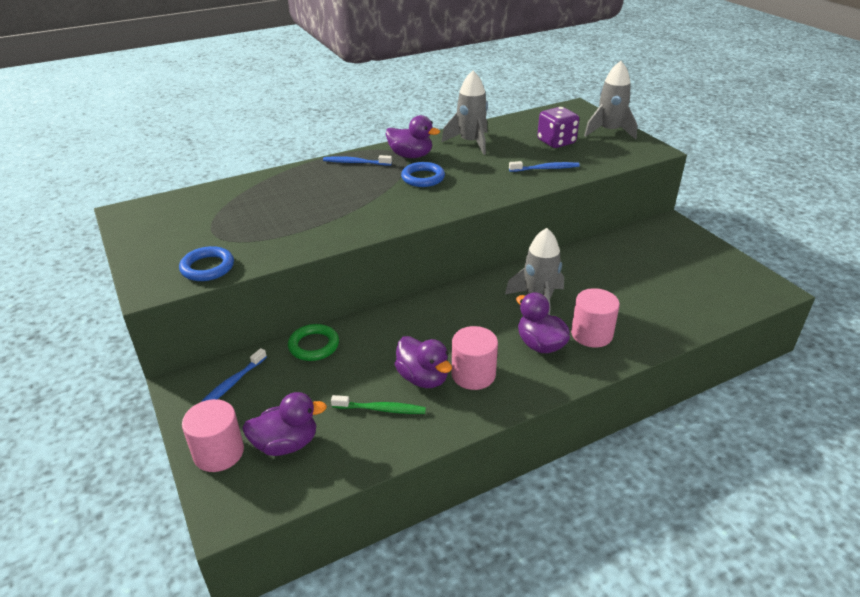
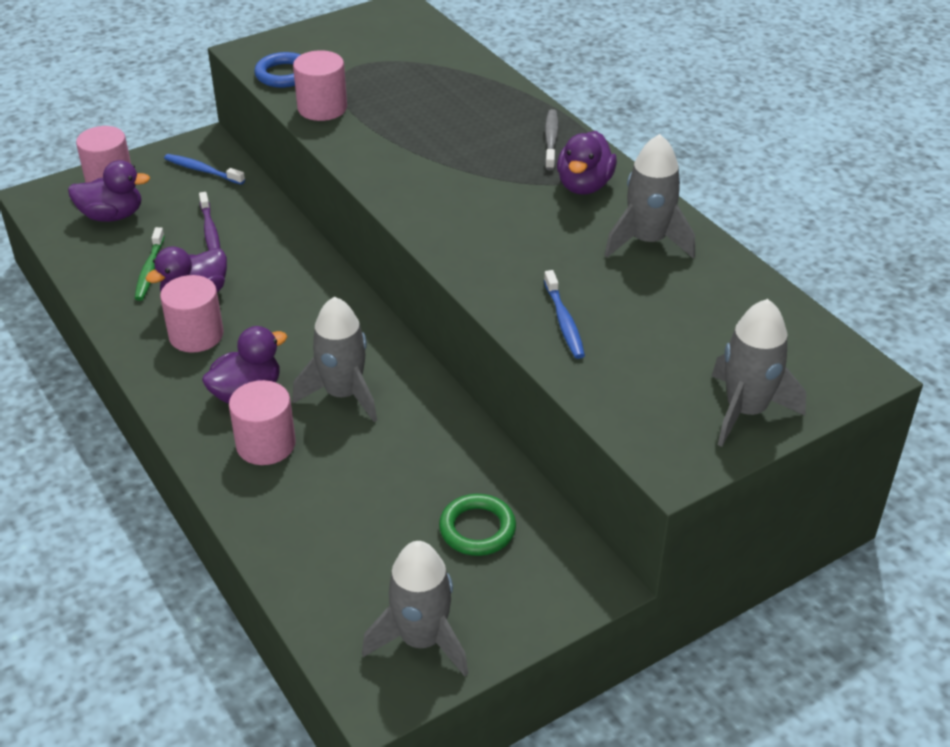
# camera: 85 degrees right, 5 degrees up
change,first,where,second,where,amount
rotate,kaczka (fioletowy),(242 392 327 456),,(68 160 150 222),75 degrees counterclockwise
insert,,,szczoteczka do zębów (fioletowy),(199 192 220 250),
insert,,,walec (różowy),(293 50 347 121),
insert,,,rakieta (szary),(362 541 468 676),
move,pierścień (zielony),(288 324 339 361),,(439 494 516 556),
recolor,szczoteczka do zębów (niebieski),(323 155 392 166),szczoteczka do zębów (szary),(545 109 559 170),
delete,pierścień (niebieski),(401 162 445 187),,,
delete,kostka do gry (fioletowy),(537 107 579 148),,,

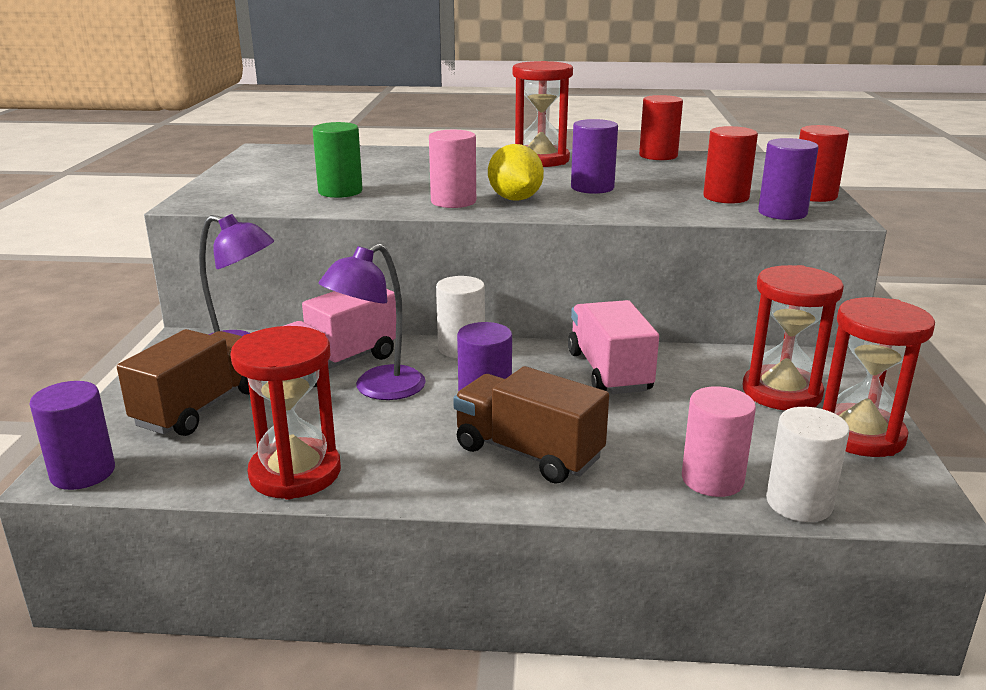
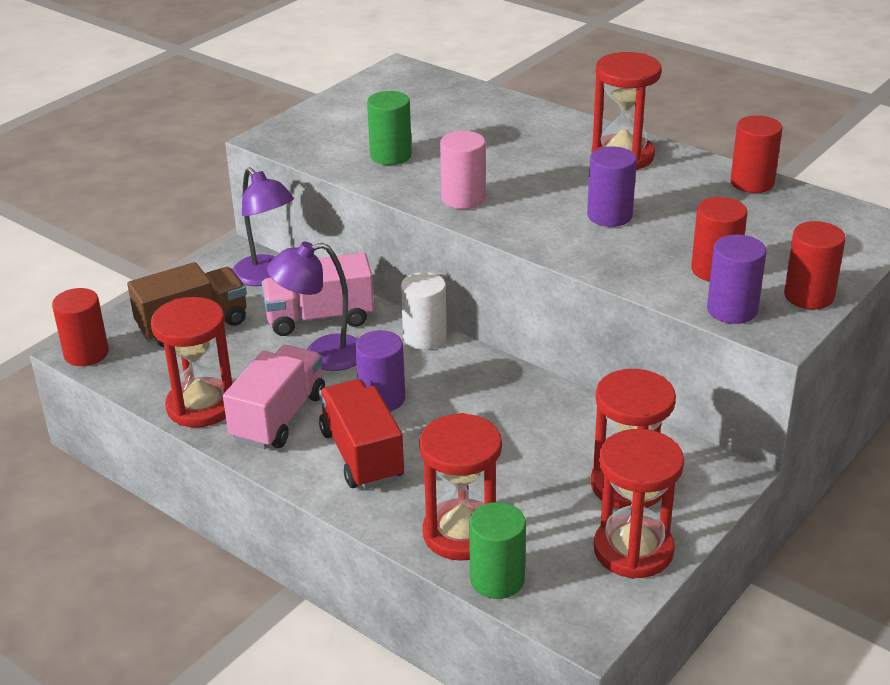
# camera: 35 degrees right, 10 degrees up
change,first,where,second,where,amount
recolor,walec (fioletowy),(29 381 115 490),walec (czerwony),(52 288 109 366),
move,ciężarówka (różowy),(568 300 659 394),,(223 345 325 449),
recolor,ciężarówka (brązowy),(453 366 609 484),ciężarówka (czerwony),(319 379 404 489),
replace,walec (różowy),(682 386 756 497),klepsydra (czerwony),(419 413 502 561),
recolor,walec (biały),(766 407 850 522),walec (zielony),(469 502 526 599),
delete,cytryna (żółty),(488 144 544 201),,,

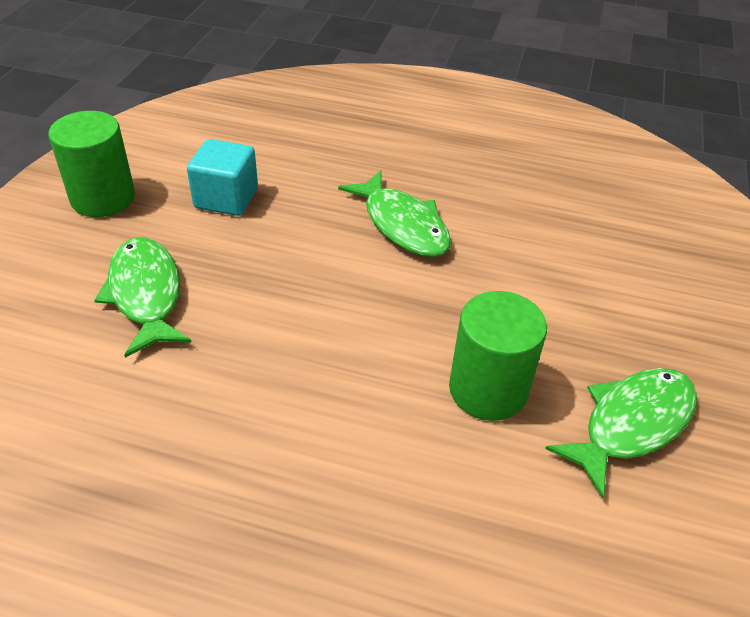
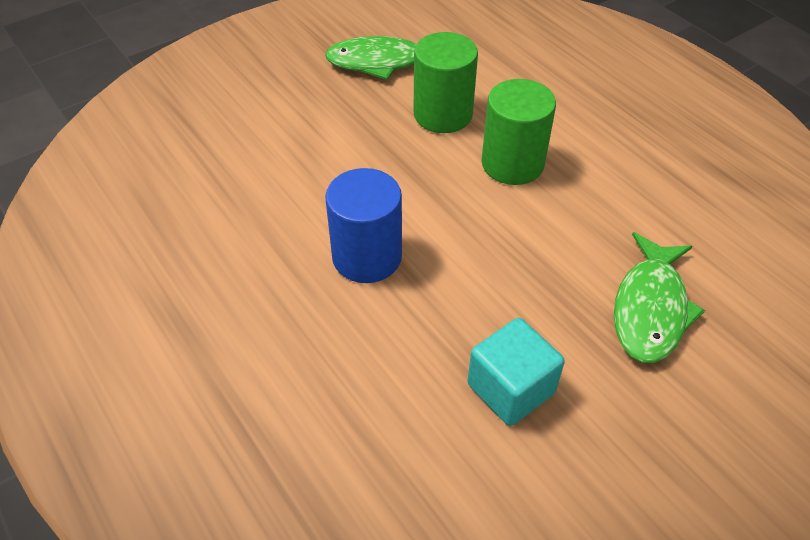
# camera: 140 degrees left, 5 degrees up
change,first,where,second,where,amount
replace,ryba (zielony),(338 170 451 257),walec (niebieski),(325 168 402 283),
move,walec (zielony),(49 111 135 217),,(481 79 556 185),

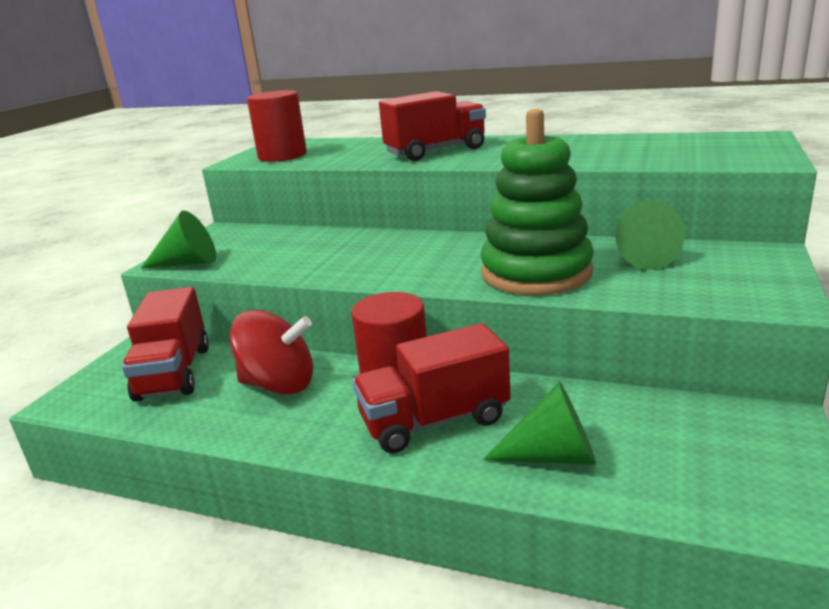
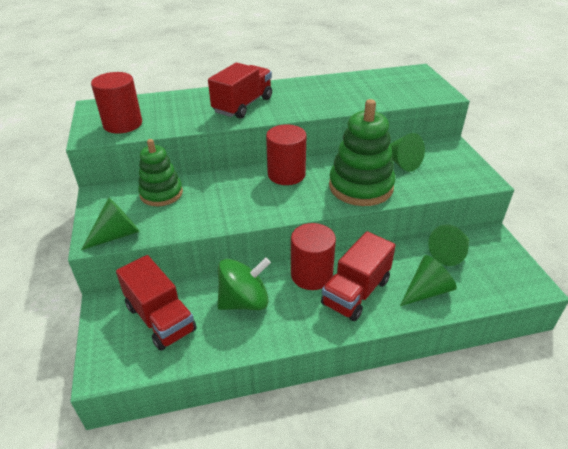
# camera: 35 degrees left, 15 degrees up
change,first,where,second,where,amount
insert,,,zabawka nakładanka (zielony),(138 139 183 206),
recolor,bączek (czerwony),(230 310 313 395),bączek (zielony),(217 257 271 310),
insert,,,walec (czerwony),(266 124 306 185),
insert,,,stożek (zielony),(428 224 469 266),

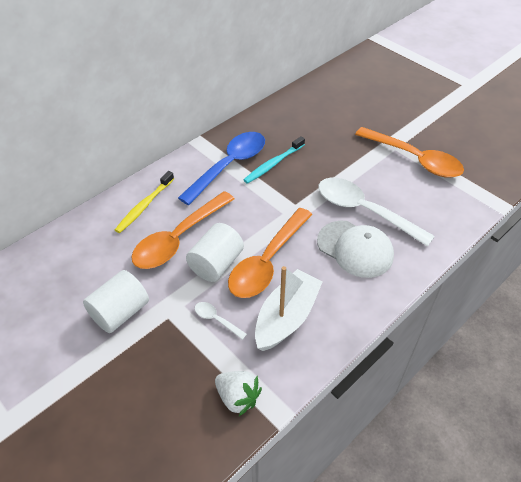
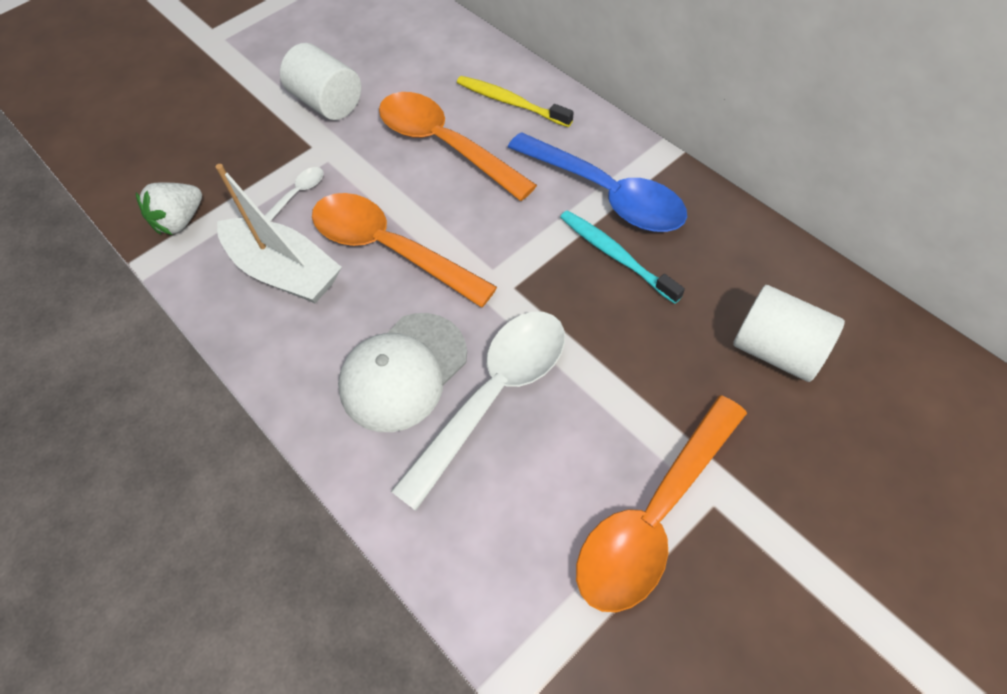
# camera: 95 degrees right, 10 degrees up
change,first,where,second,where,amount
move,walec (biały),(186 223 244 282),,(733 285 845 382),

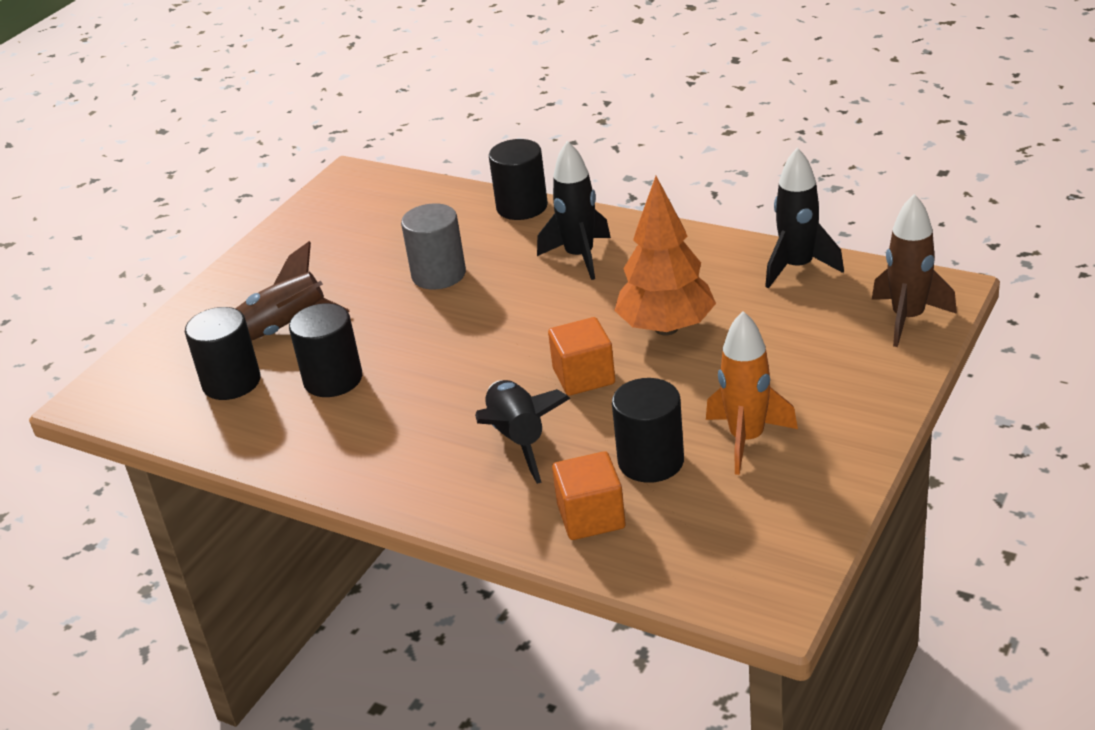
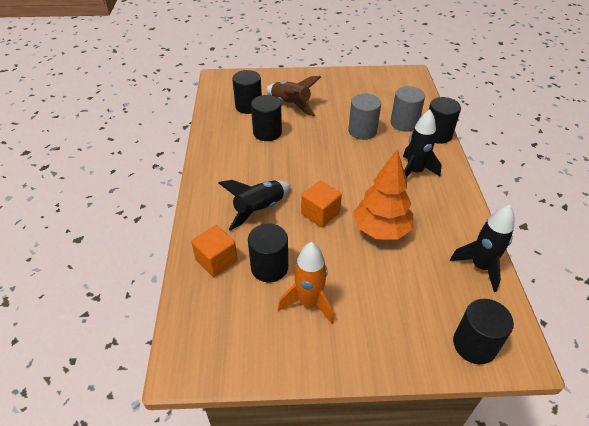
# camera: 55 degrees right, 10 degrees up
change,first,where,second,where,amount
insert,,,walec (szary),(390 86 425 132),
replace,rakieta (brązowy),(872 194 957 347),walec (czarny),(453 299 514 364),

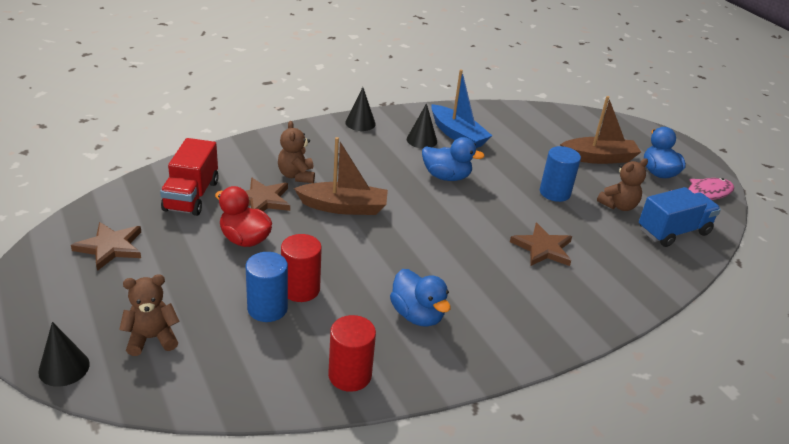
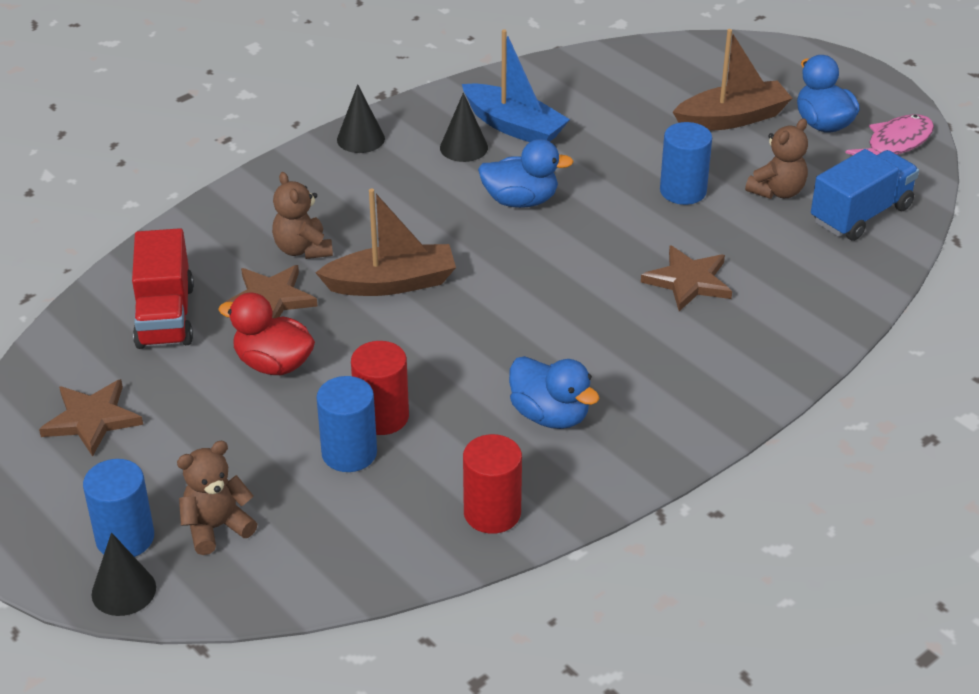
# camera: 10 degrees left, 5 degrees up
change,first,where,second,where,amount
insert,,,walec (niebieski),(83 459 154 557),

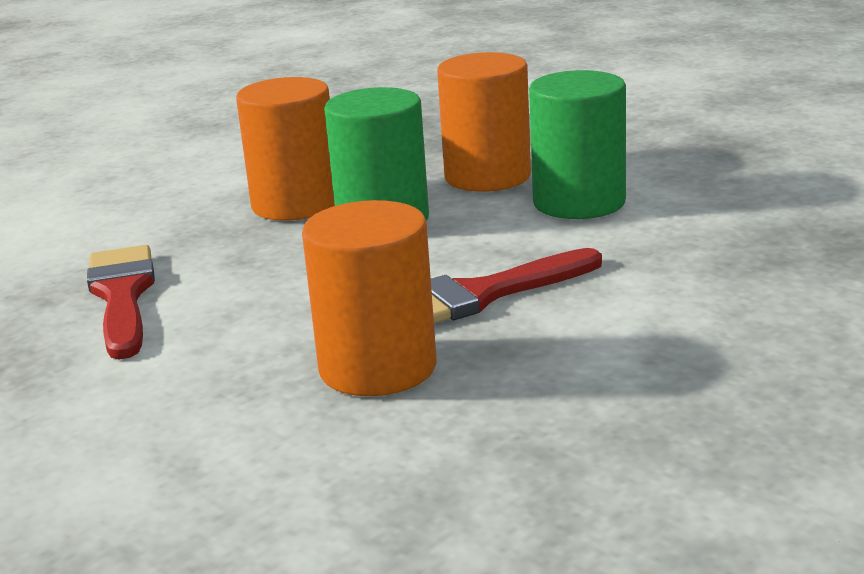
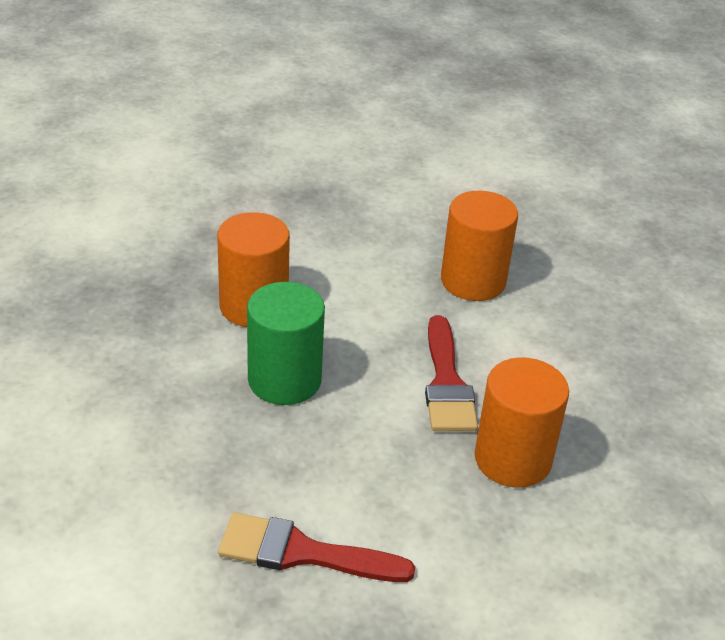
# camera: 70 degrees left, 15 degrees up
change,first,where,second,where,amount
move,walec (pomarańczowy),(236 77 335 221),,(441 191 518 301),
delete,walec (zielony),(529 70 626 219),,,

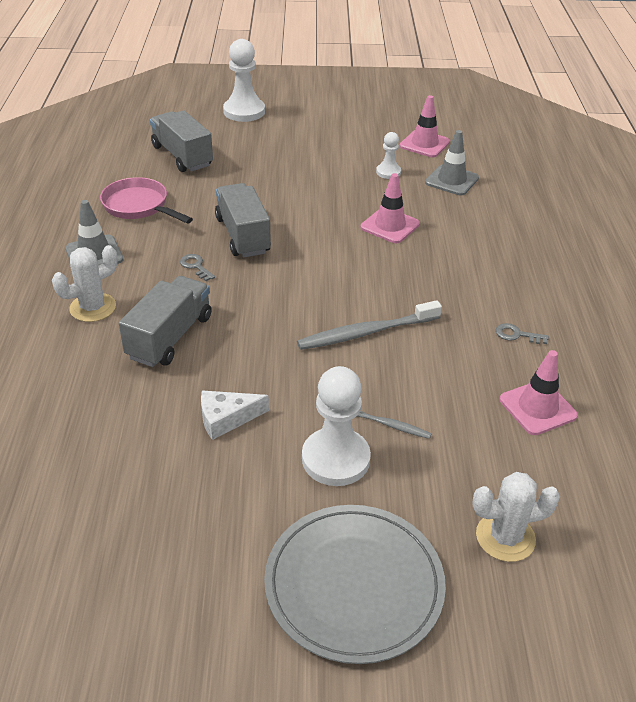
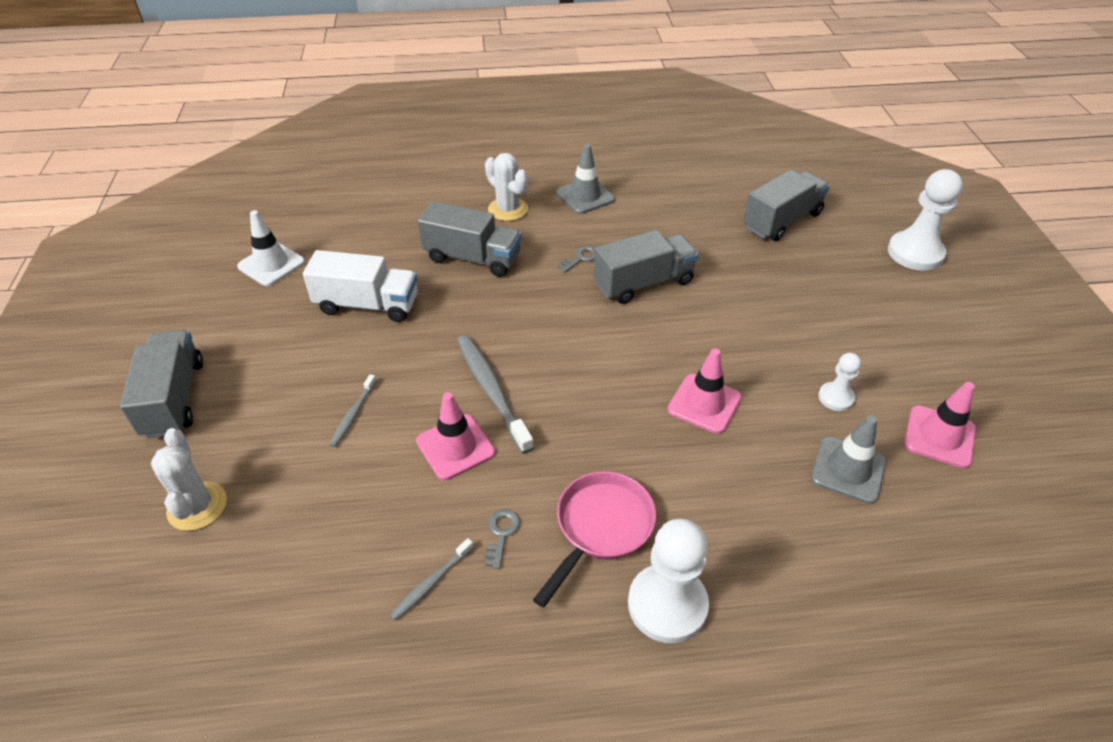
# camera: 85 degrees right, 5 degrees up
change,first,where,second,where,amount
replace,talerz (szary),(264 505 446 664),ciężarówka (szary),(120 330 203 438),
insert,,,pachołek (biały),(237 210 305 286),
replace,ser (biały),(201 390 269 440),ciężarówka (biały),(303 250 418 322),
insert,,,szczoteczka do zębów (szary),(390 538 474 620),
move,pachołek (różowy),(500 350 578 435),,(416 392 495 480),
move,patelnia (różowy),(100 177 193 224),,(533 471 656 608),
move,pionek (biały),(302 366 371 486),,(628 519 709 643),

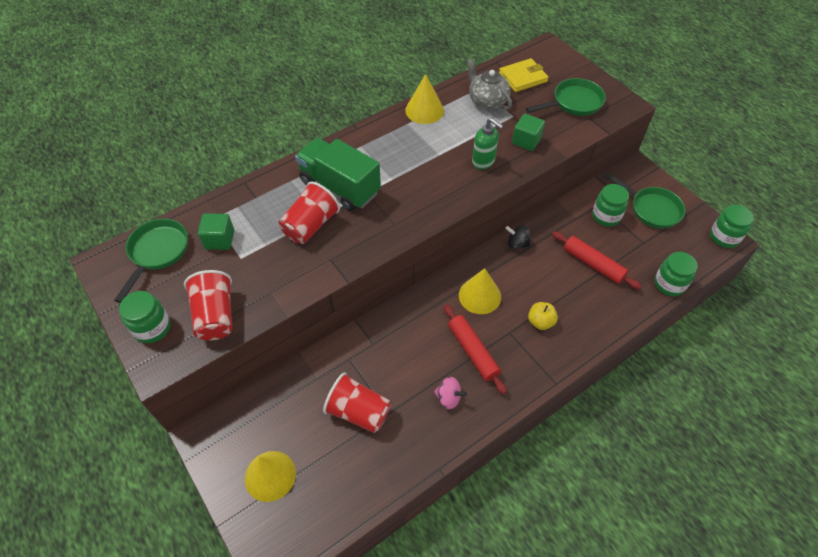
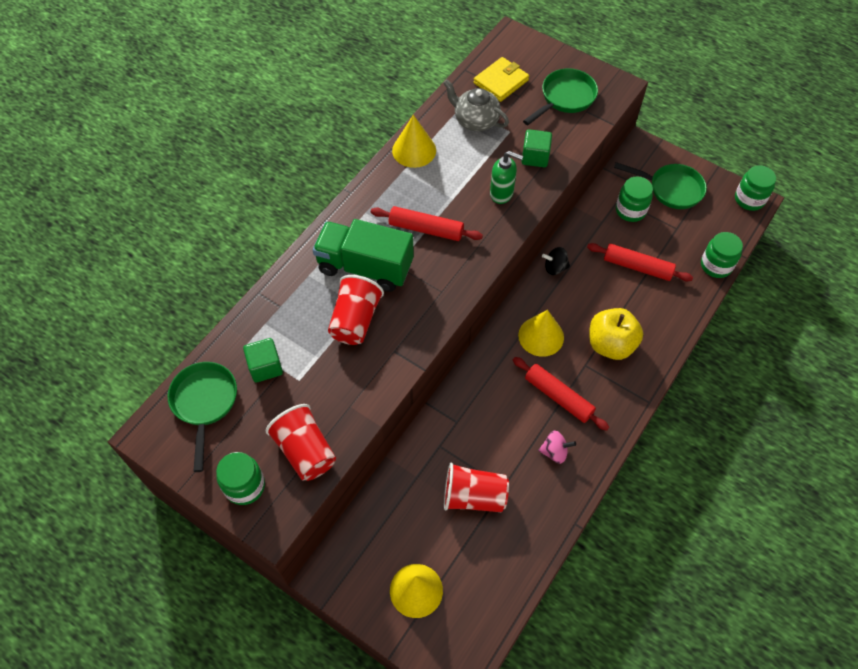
# camera: 20 degrees left, 5 degrees up
change,first,where,second,where,amount
insert,,,wałek do ciasta (czerwony),(371 206 483 241),
resize,jabłko (żółty),(528 302 558 330),,(589 308 643 360),x1.75

